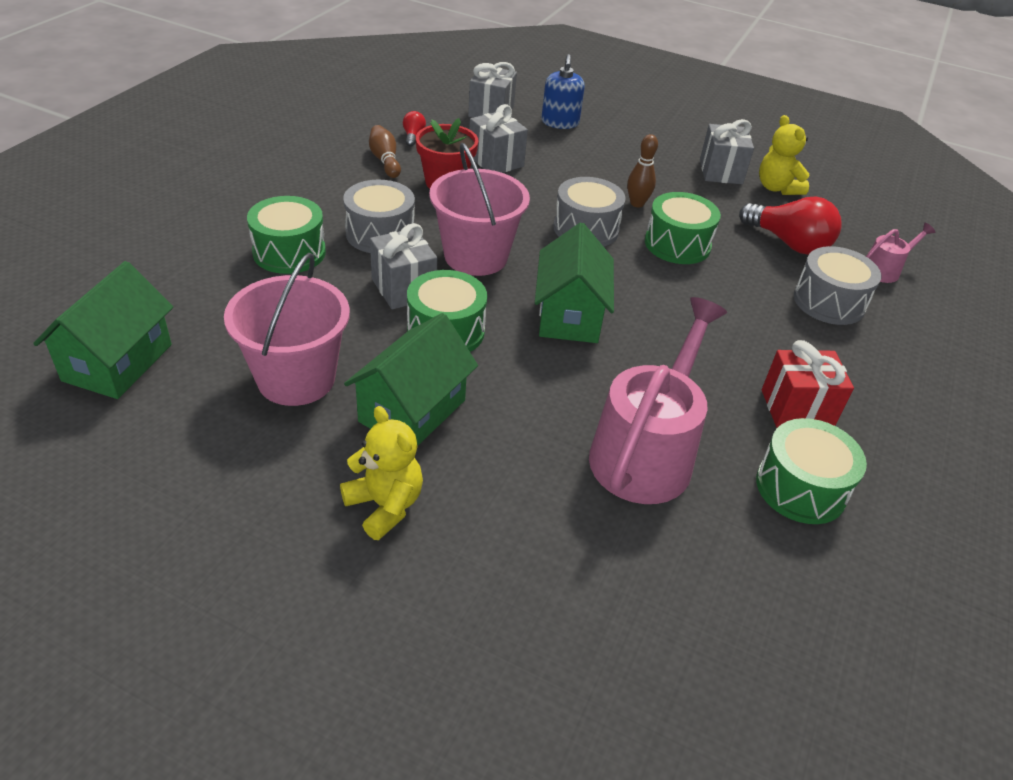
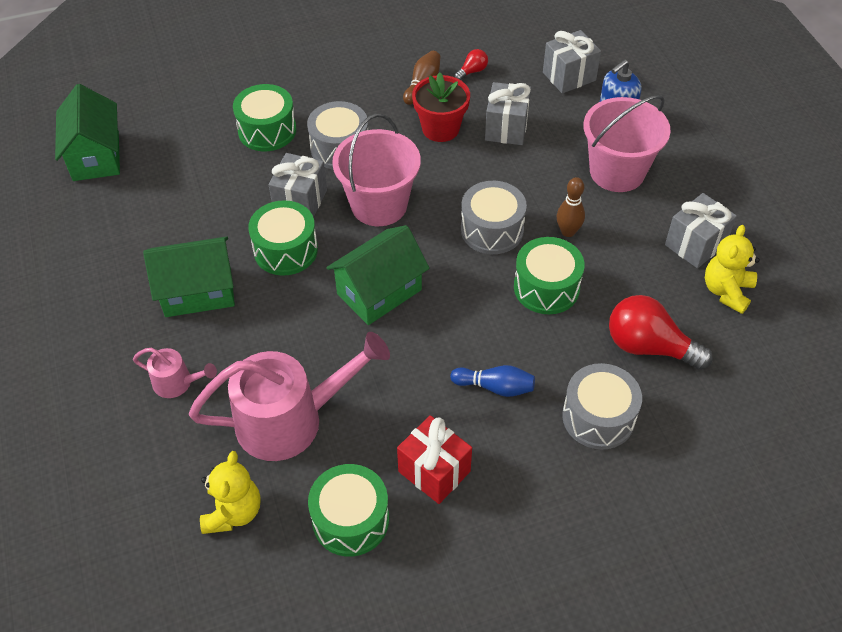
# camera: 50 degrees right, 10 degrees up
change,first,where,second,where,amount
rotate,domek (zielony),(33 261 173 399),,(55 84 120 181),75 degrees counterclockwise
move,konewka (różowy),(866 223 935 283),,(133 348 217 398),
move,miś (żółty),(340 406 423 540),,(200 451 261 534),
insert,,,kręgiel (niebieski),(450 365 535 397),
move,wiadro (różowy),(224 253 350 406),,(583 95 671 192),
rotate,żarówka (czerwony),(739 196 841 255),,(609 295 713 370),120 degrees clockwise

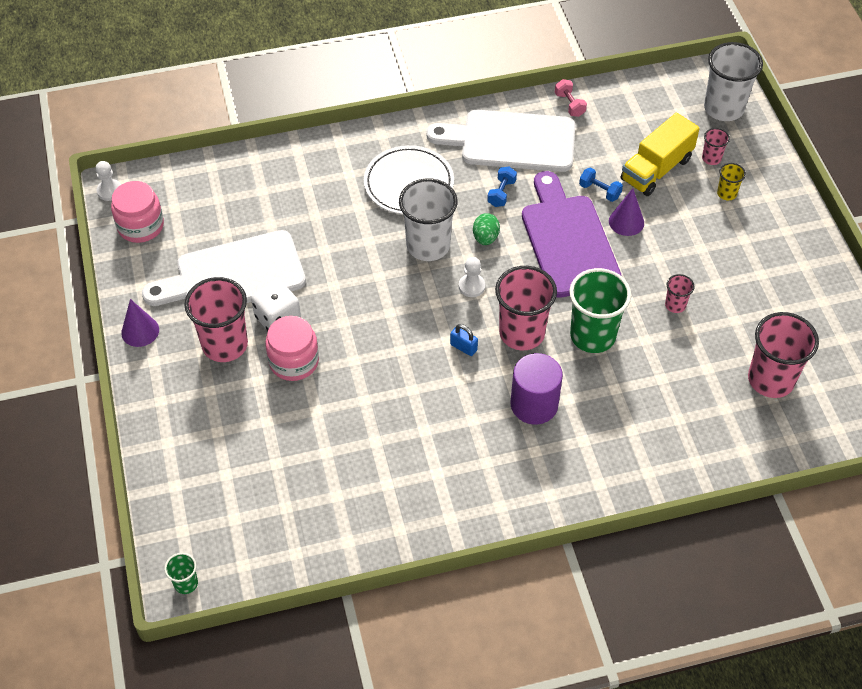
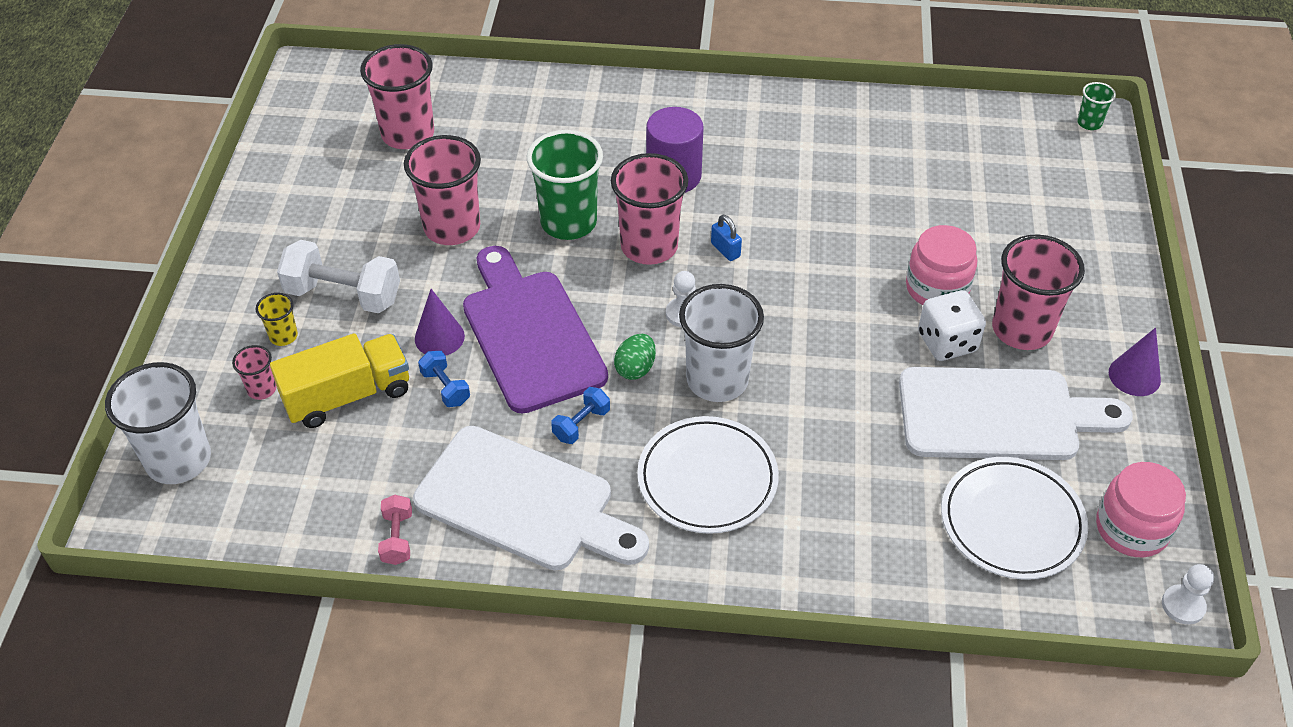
# camera: 160 degrees left, 5 degrees down
change,first,where,second,where,amount
insert,,,hantel (biały),(277 240 400 313),
resize,szklanka (różowy),(665 274 694 313),,(404 135 481 245),x2.14
rotate,deska do krojenia (fioletowy),(522 171 621 298),,(463 246 608 414),150 degrees clockwise
insert,,,talerz (biały),(941 457 1088 580),

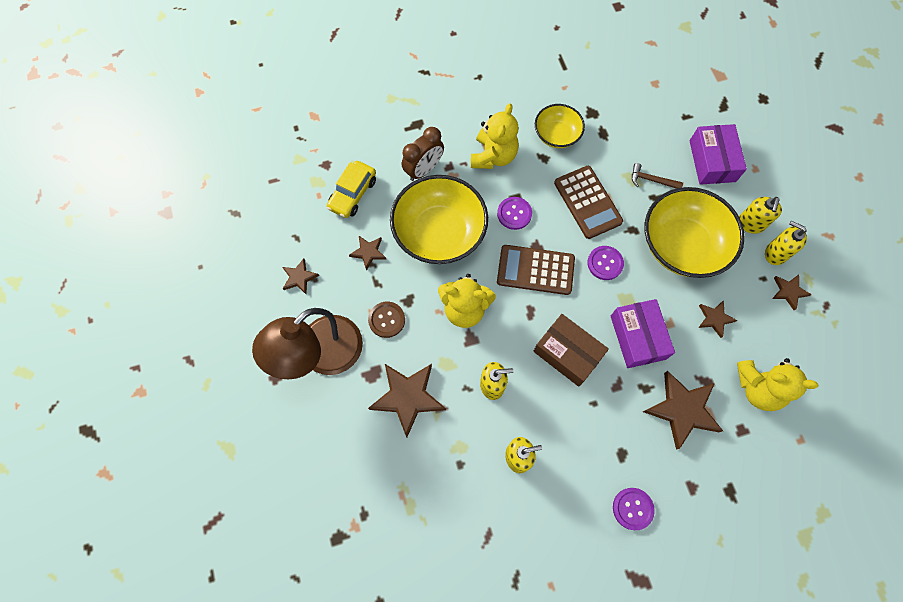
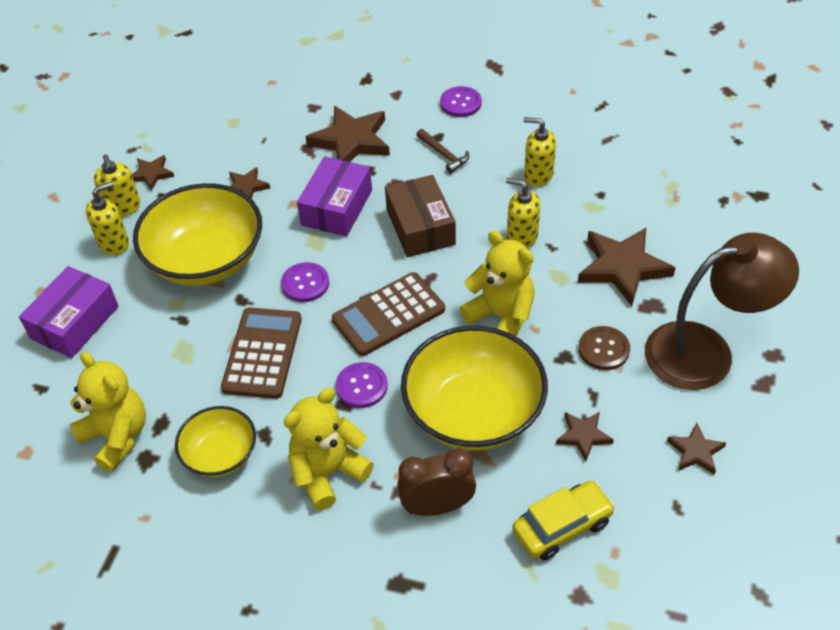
# camera: 145 degrees left, 20 degrees down
change,first,where,second,where,amount
move,miś (żółty),(737 358 818 411),,(70 352 146 472),
rotate,kalkulator (brązowy),(497 245 575 295),,(332 272 445 356),105 degrees clockwise
move,młotek (brązowy),(632 163 683 189),,(416 129 469 173),

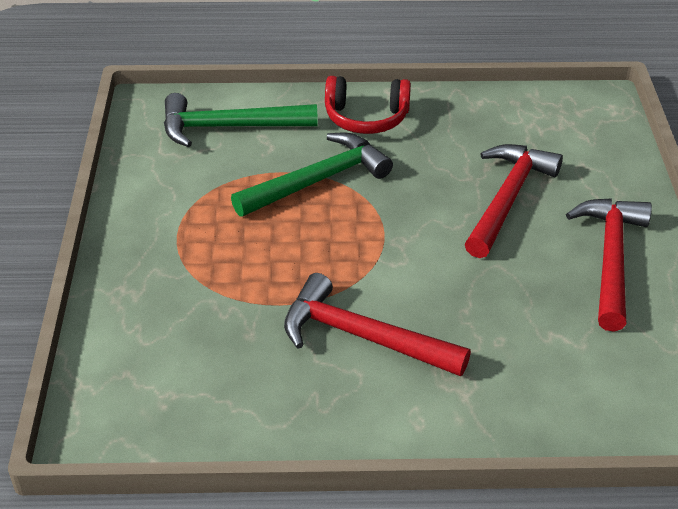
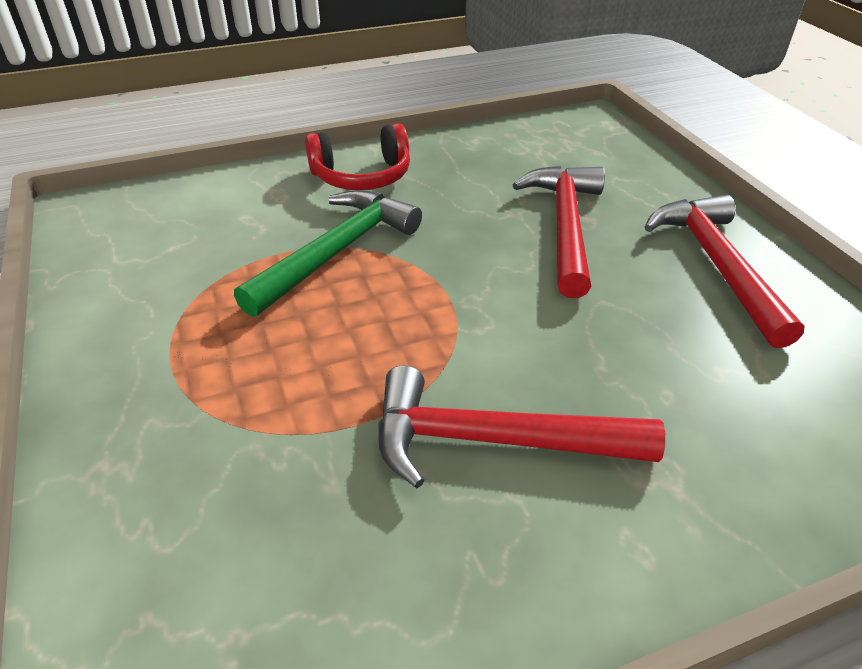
# camera: 20 degrees left, 0 degrees up
change,first,where,second,where,amount
delete,młotek (zielony),(164 93 318 147),,,

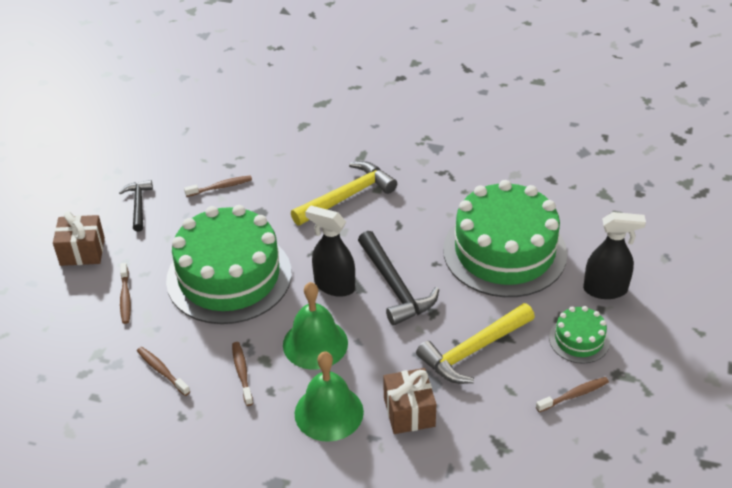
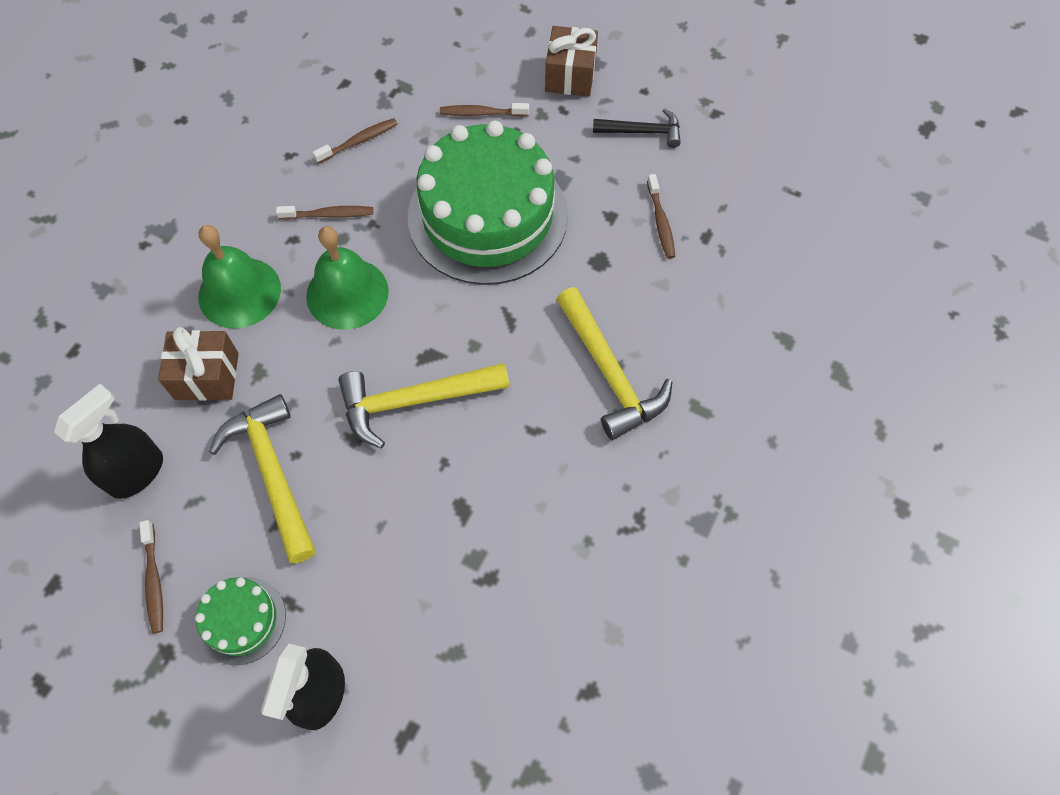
# camera: 100 degrees right, 20 degrees up
change,first,where,second,where,amount
move,spryskiwacz (czarny),(305 205 355 297),,(54 384 163 499),
recolor,młotek (czarny),(358 231 439 326),młotek (żółty),(338 363 510 448),
delete,tort (zielony),(443 180 567 297),,,

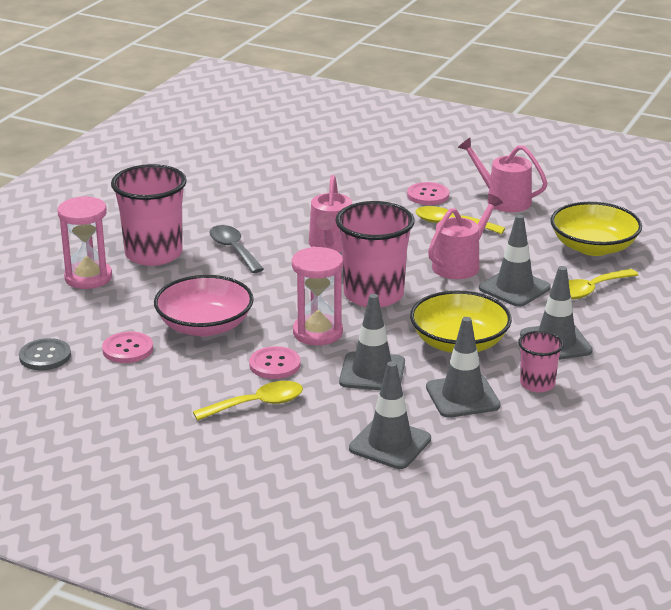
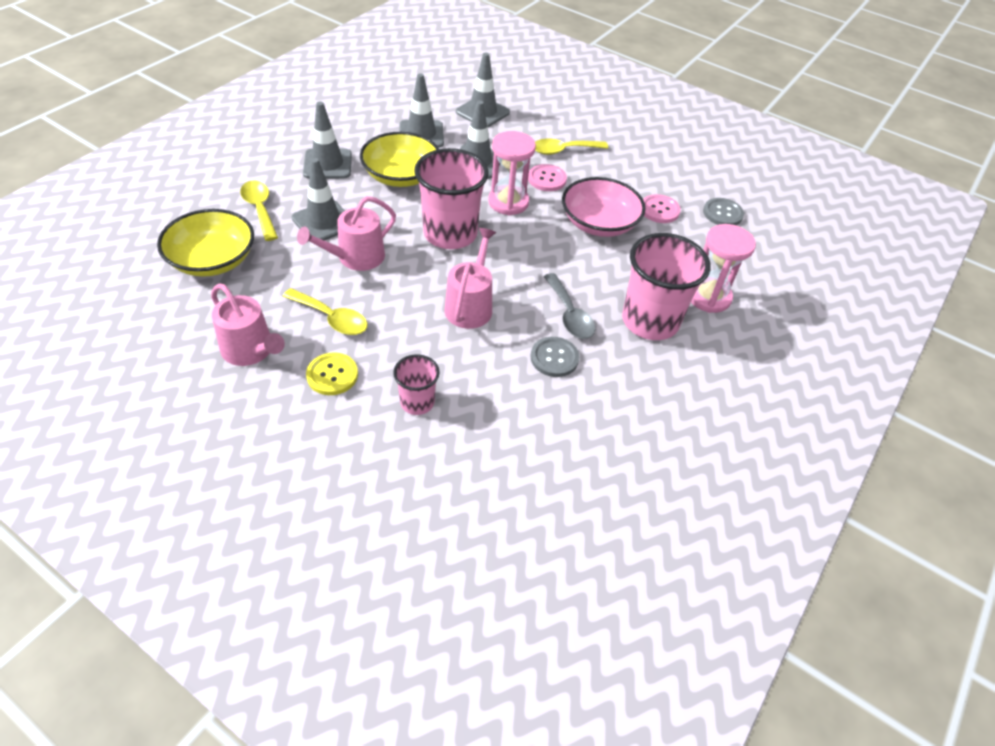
# camera: 175 degrees left, 20 degrees up
change,first,where,second,where,amount
rotate,łyżka (żółty),(569 269 638 299),,(240 181 278 241),90 degrees counterclockwise
recolor,guzik (różowy),(407 182 449 205),guzik (żółty),(306 352 358 395),
move,szklanka (różowy),(518 331 564 392),,(393 354 440 415),
insert,,,guzik (szary),(531 337 579 377),

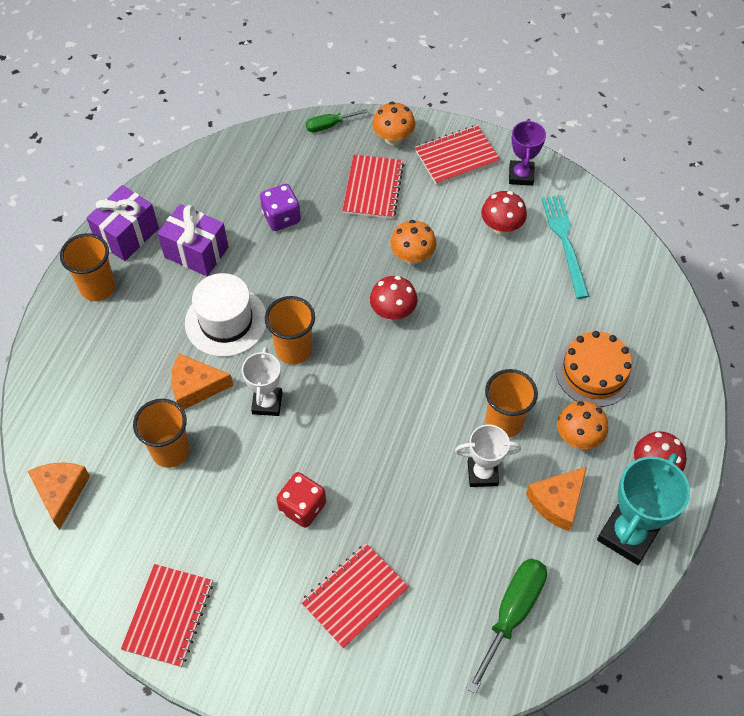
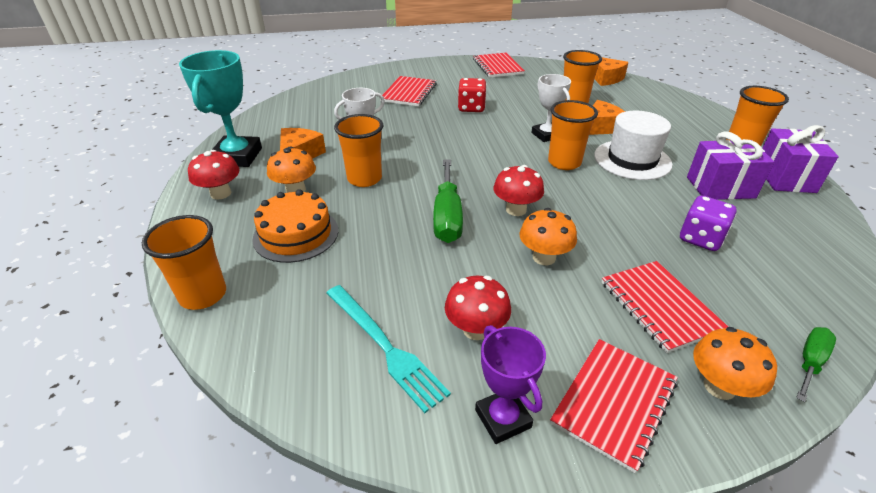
# camera: 150 degrees right, 20 degrees down
change,first,where,second,where,amount
insert,,,szklanka (pomarańczowy),(142 215 226 310),
move,śrubokręt (zielony),(466 558 547 694),,(433 160 463 243),

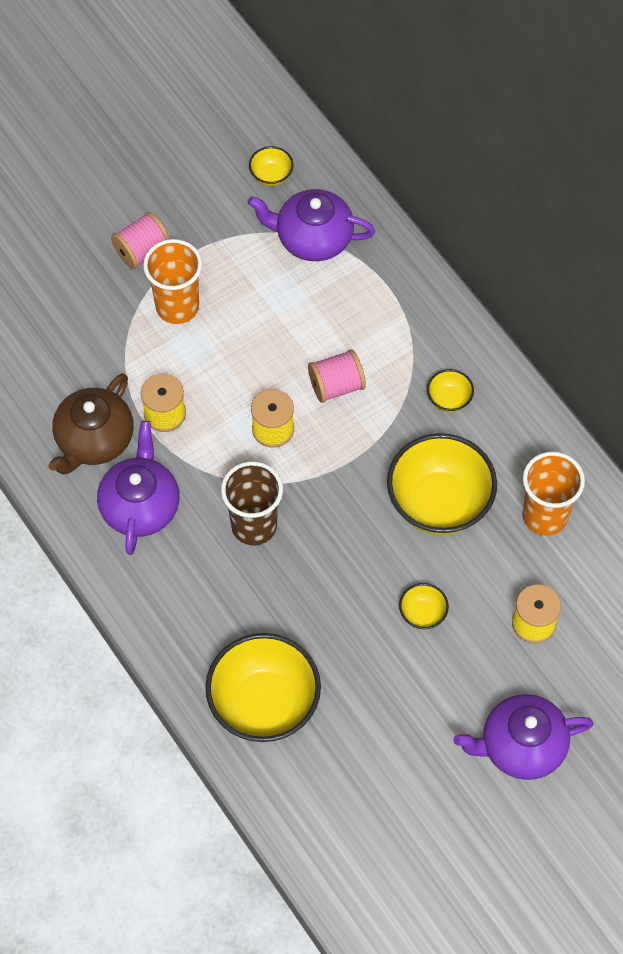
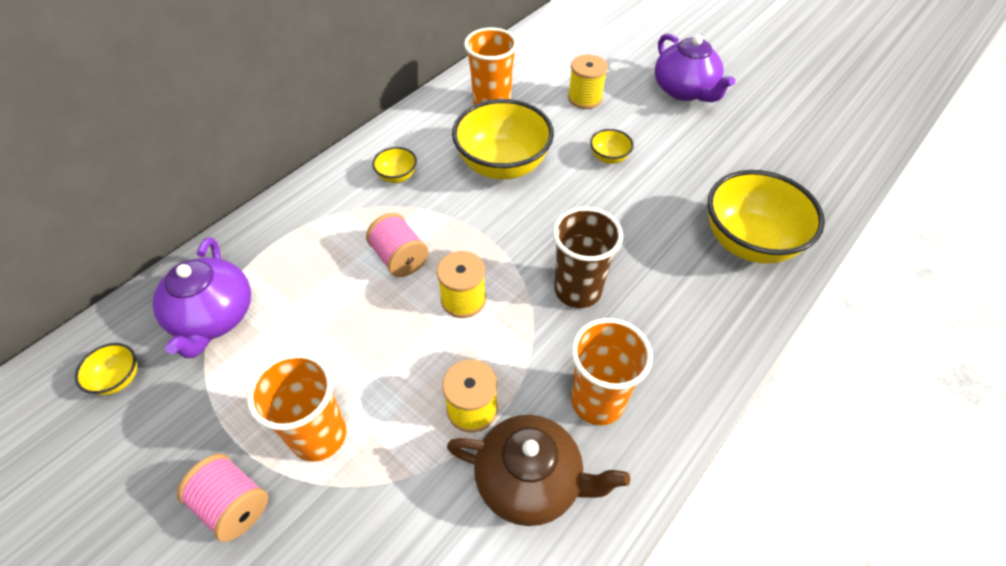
# camera: 105 degrees left, 10 degrees down
change,first,where,second,where,amount
replace,imbryk (fioletowy),(97 421 179 555),szklanka (pomarańczowy),(571 318 653 425),

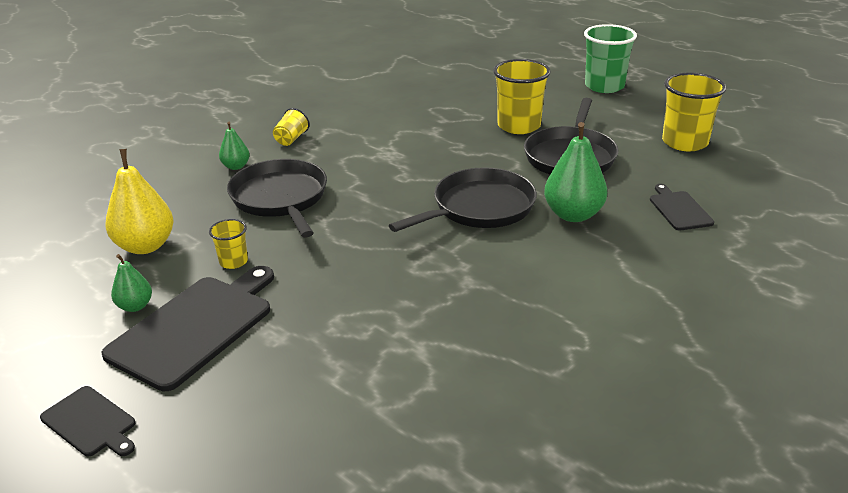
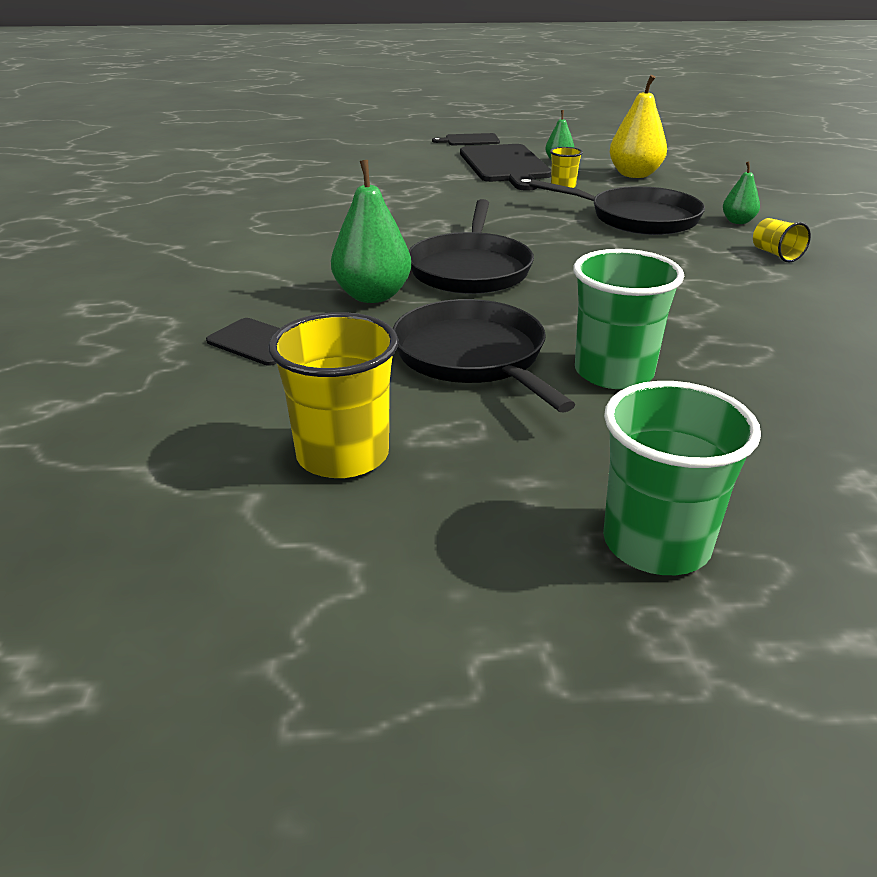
# camera: 135 degrees right, 0 degrees up
change,first,where,second,where,amount
recolor,szklanka (żółty),(493 59 551 134),szklanka (zielony),(573 249 684 389),

